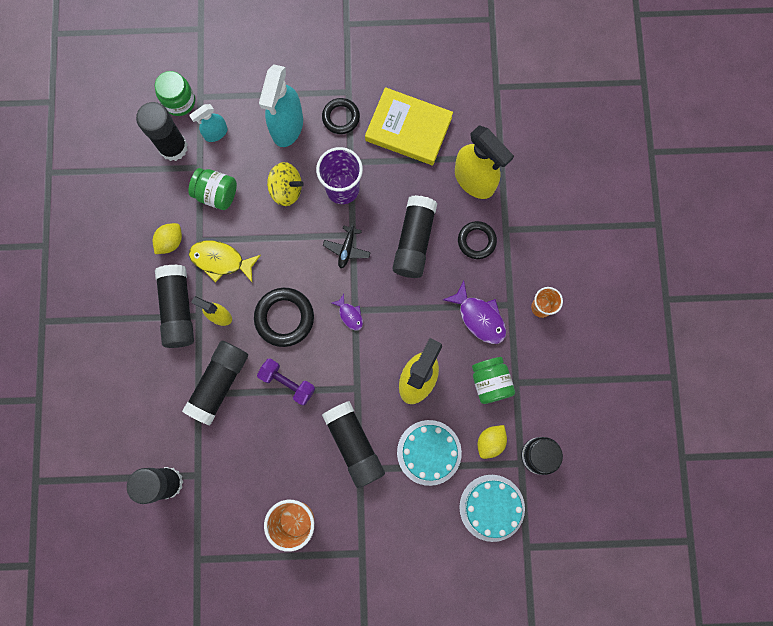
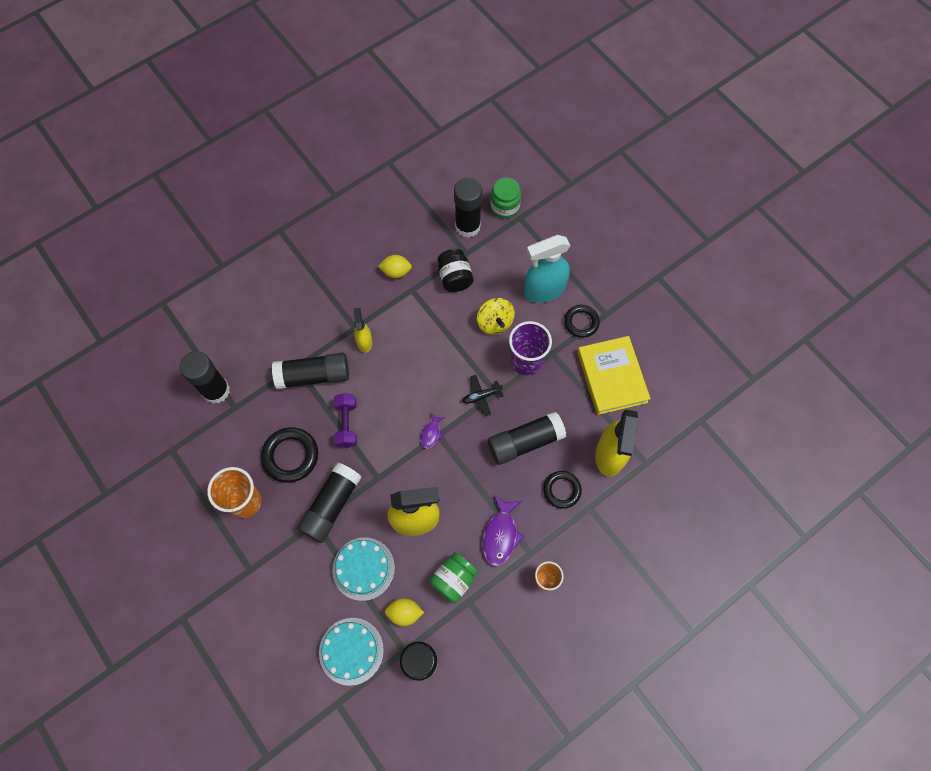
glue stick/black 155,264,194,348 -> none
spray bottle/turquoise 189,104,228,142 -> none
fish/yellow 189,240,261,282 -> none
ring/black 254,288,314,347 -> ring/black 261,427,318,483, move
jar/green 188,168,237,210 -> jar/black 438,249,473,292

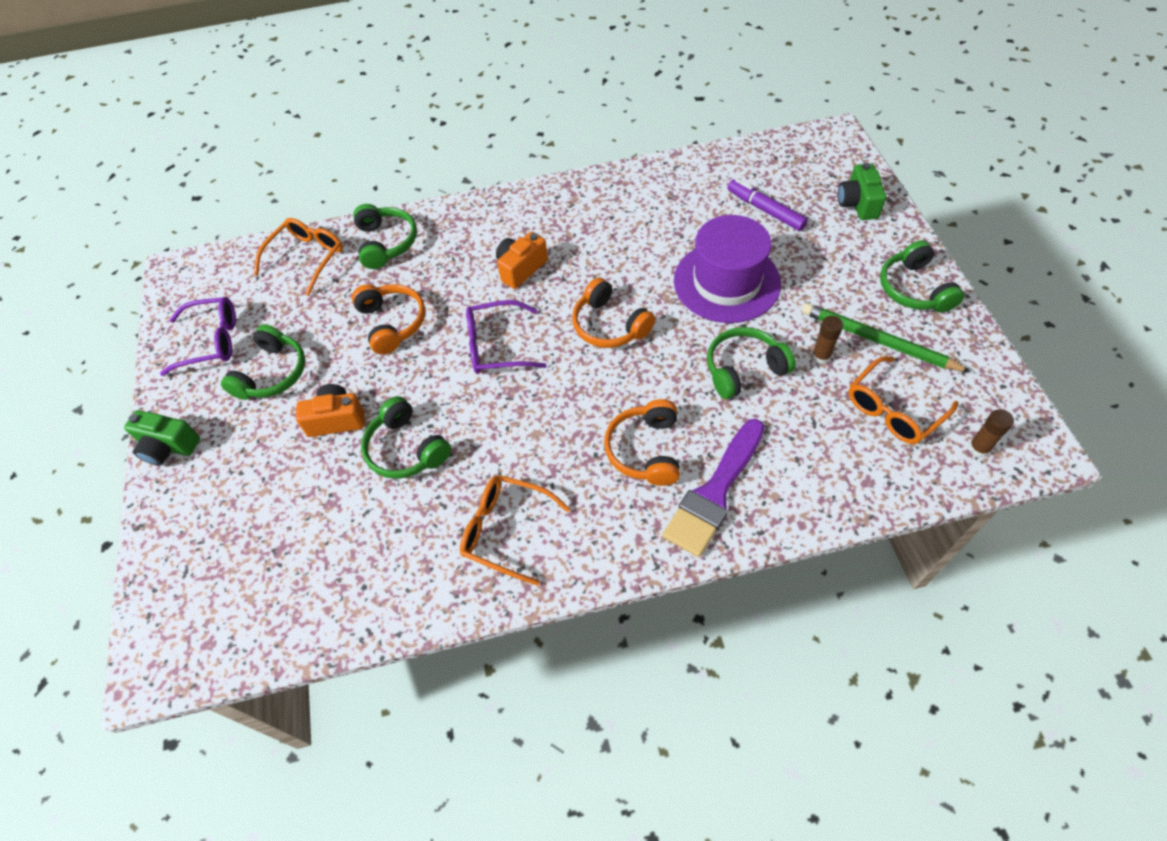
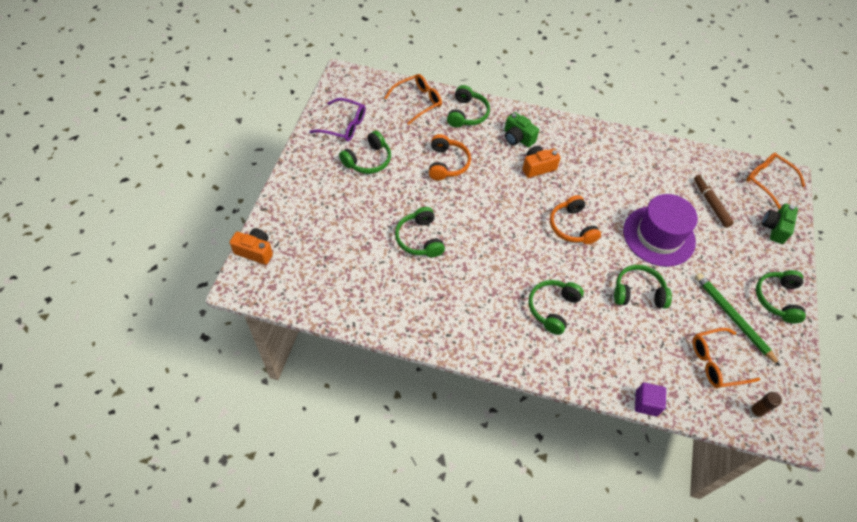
glasses/purple 466,300,547,374 -> none
brush/purple 662,419,765,557 -> none
glue stick/brown 812,316,843,364 -> none
none -> cube/purple 635,382,666,416
camera/green 124,410,200,466 -> camera/green 505,112,539,148, move
camera/orange 296,384,364,437 -> camera/orange 230,228,273,265, move
glasses/orange 460,475,570,586 -> glasses/orange 746,153,805,209, move
headphones/orange 604,399,680,486 -> headphones/green 528,280,584,335
marker/purple 727,179,808,231 -> marker/brown 694,175,734,228

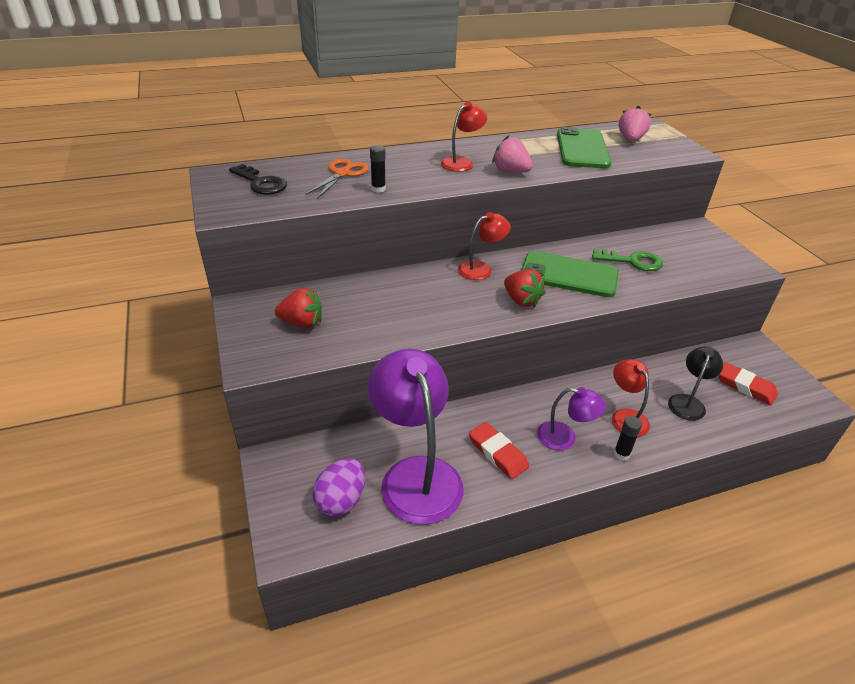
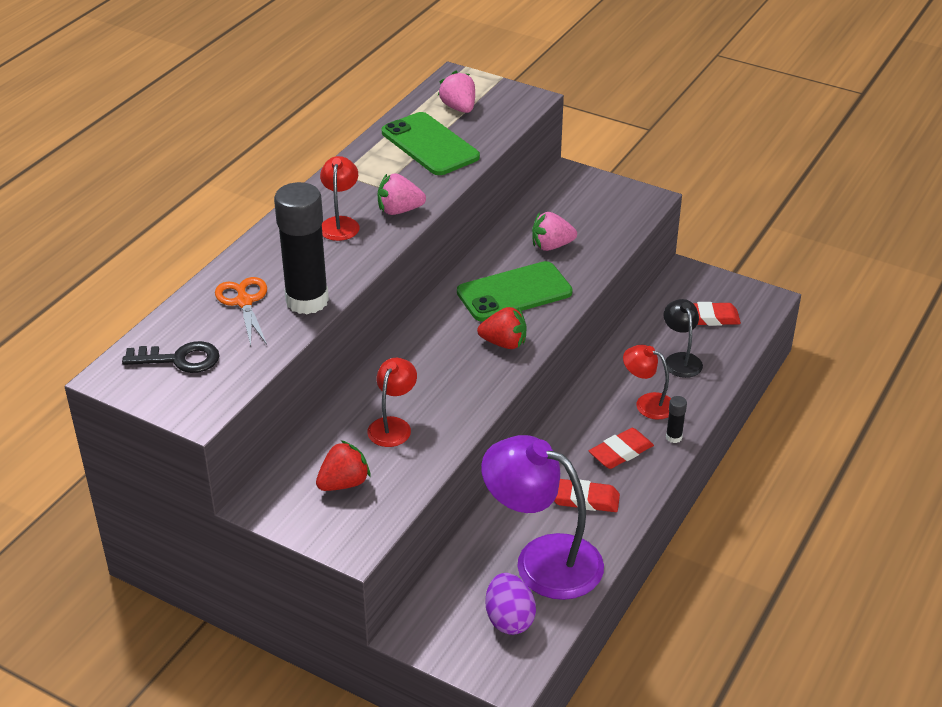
lamp/red 458,212,511,280 -> lamp/red 367,358,417,447, move
lamp/purple 537,387,606,450 -> eraser/red 589,428,654,469
key/green 592,249,663,271 -> strawberry/pink 532,212,577,251
glue stick/black 370,145,386,193 -> glue stick/black 274,182,329,314, x2.44

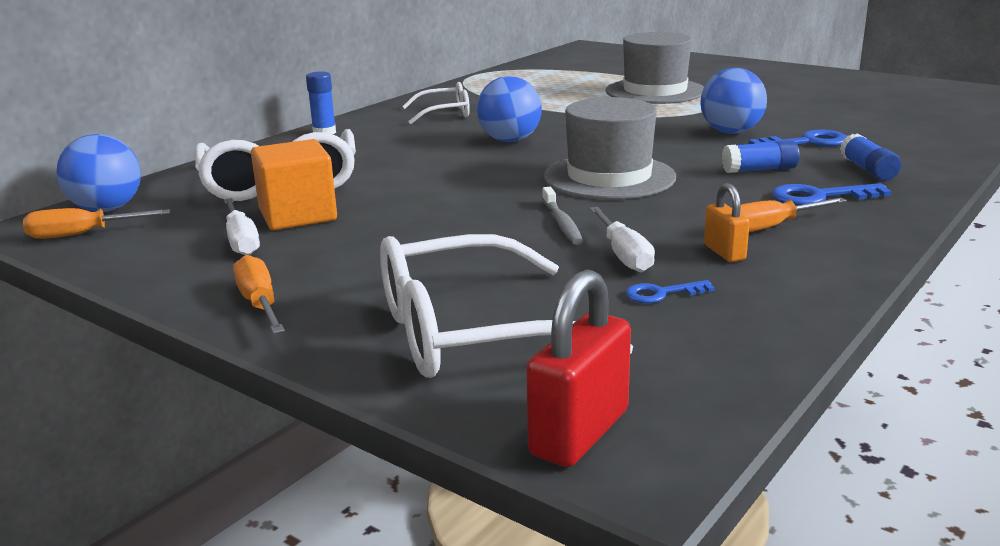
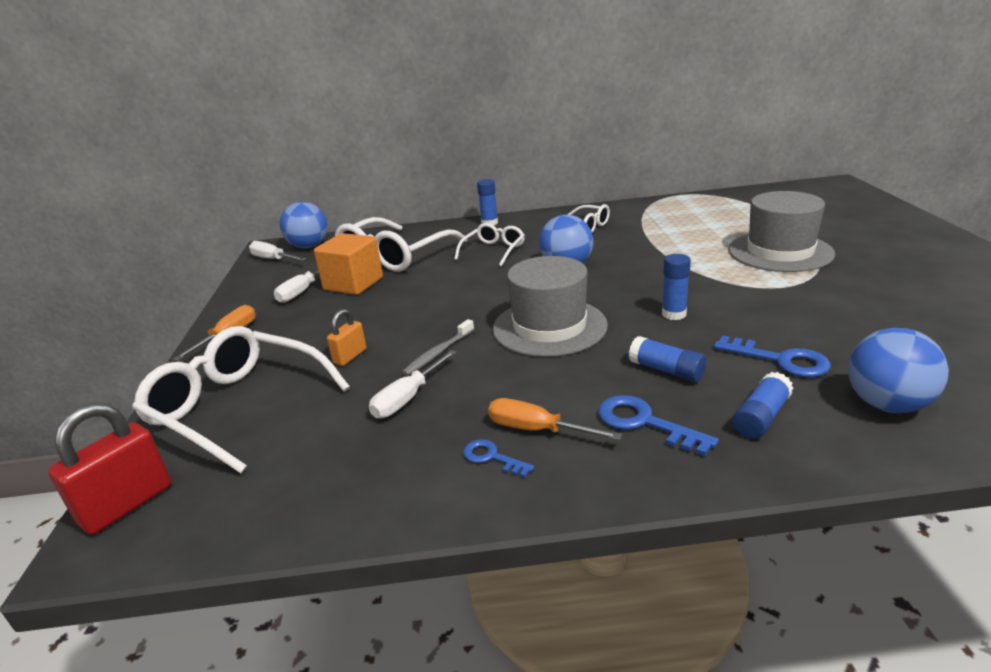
none -> glasses/white 454,223,525,267
none -> glue stick/blue 662,254,691,320
key/blue 626,280,715,303 -> key/blue 463,439,534,477, move
ball/blue 700,68,767,134 -> ball/blue 848,328,949,413, move
padlock/orange 704,183,750,262 -> padlock/orange 327,309,367,366, move
screwdriver/orange 23,208,170,239 -> screwdriver/white 249,241,306,261
padlock/red 526,269,631,467 -> padlock/red 48,403,172,535, 45 degrees counterclockwise

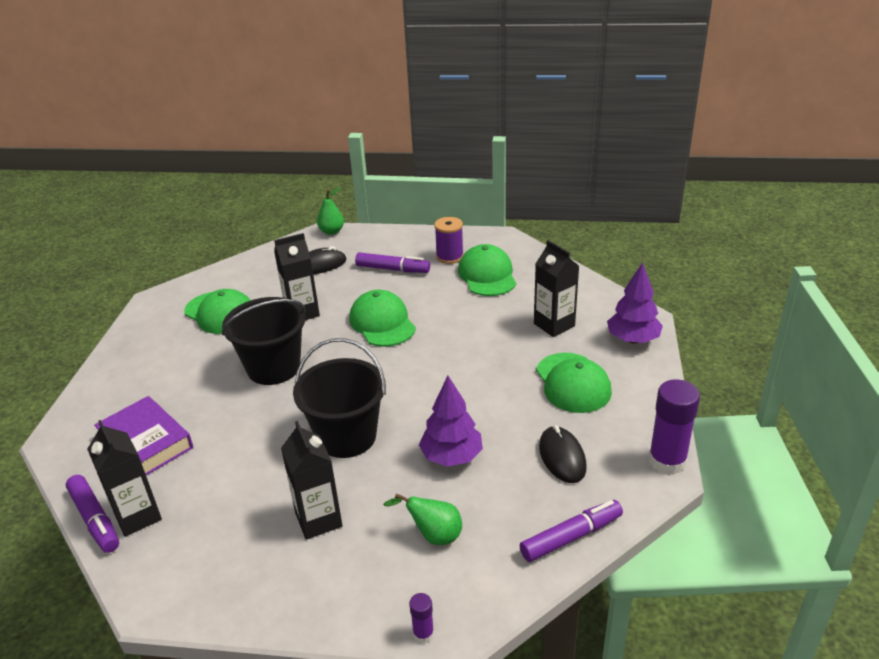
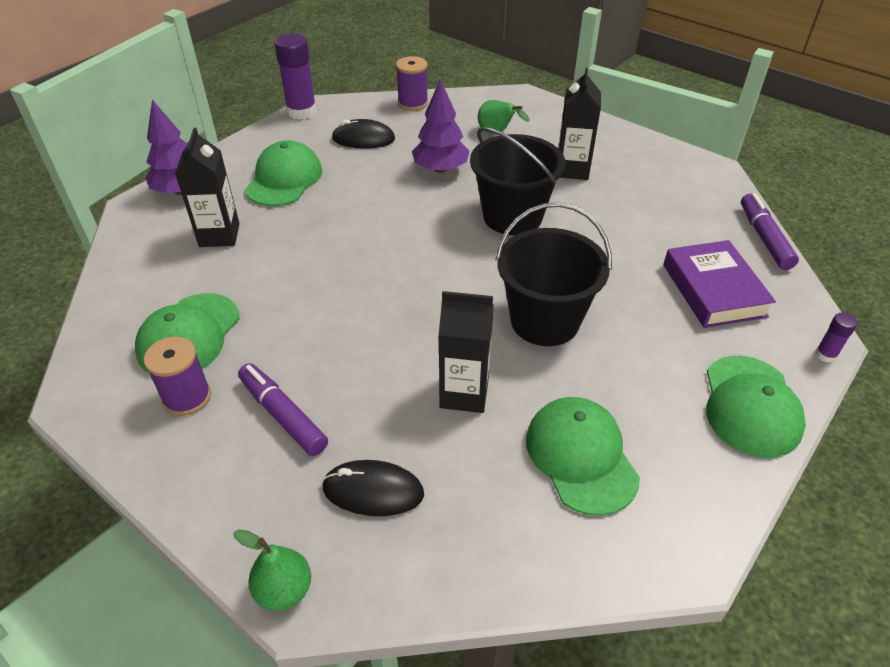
carton/black 87,420,162,537 -> none
cap/green 349,290,416,347 -> cap/green 706,356,806,458, move
glue stick/purple 409,593,434,643 -> glue stick/purple 815,313,857,363, move
marker/purple 520,500,623,562 -> spool/purple 396,56,428,111
mouse/black 539,425,587,483 -> mouse/black 332,119,395,148, 75 degrees clockwise

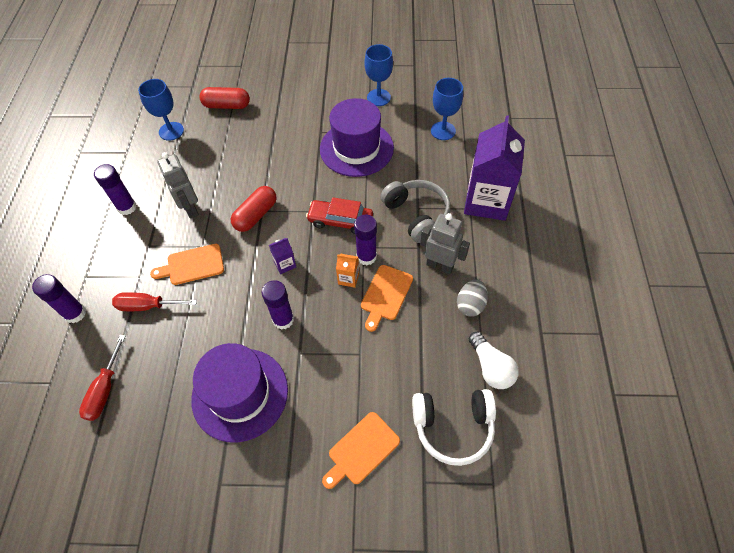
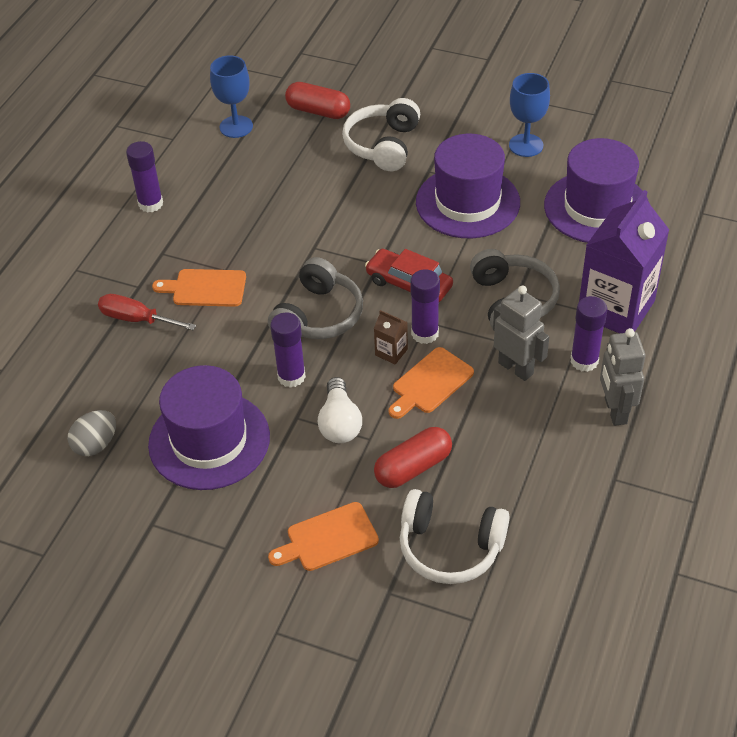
screwdriver/red 79,335,125,421 -> none
none -> headphones/white 342,98,420,171
glue stick/purple 32,274,86,323 -> glue stick/purple 571,296,607,372, move
robot/grey 157,152,199,219 -> robot/grey 600,328,645,426, move
capsule/red 231,186,277,232 -> capsule/red 374,427,452,488, move
egg/grey 457,279,488,317 -> egg/grey 68,410,116,456, move
light bulb/white 469,332,519,389 -> light bulb/white 318,377,362,443, move
carton/purple 269,238,296,274 -> headphones/grey 268,257,363,339
goblet/blue 431,78,463,140 -> hat/purple 544,138,650,243
carton/orange 336,253,359,288 -> carton/brown 374,310,408,364

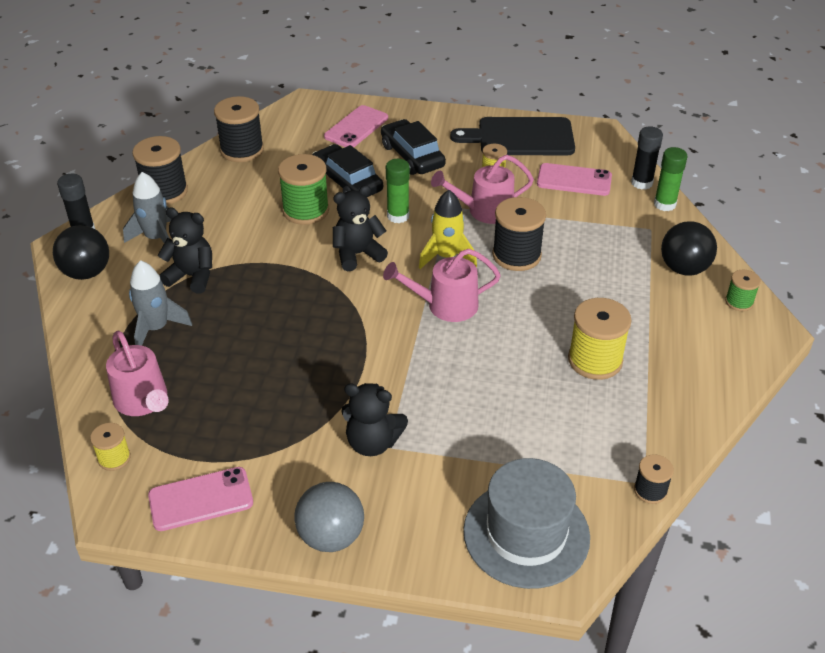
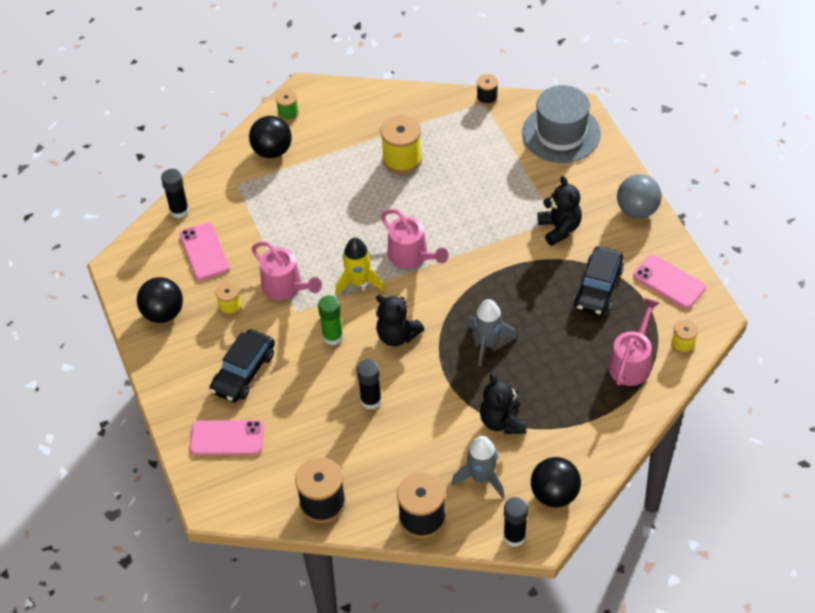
spool/black 492,197,546,271 -> none
glue stick/green 654,147,688,211 -> none
rocket/grey 129,260,192,346 -> rocket/grey 468,299,517,367, move
car/black 312,144,383,197 -> car/black 574,246,624,316, move
spool/green 278,154,329,225 -> glue stick/black 357,359,382,410
cutting board/black 450,117,575,155 -> ball/black 137,277,183,323

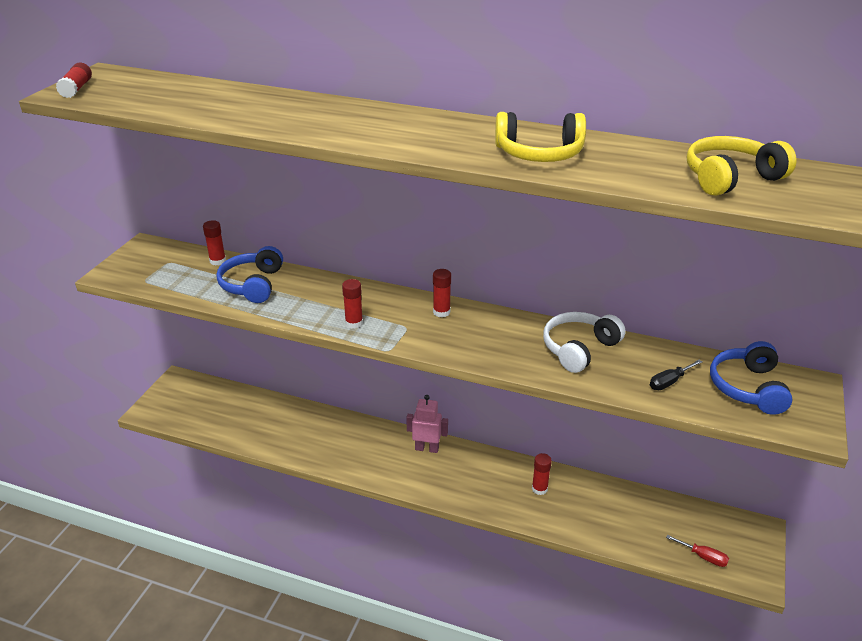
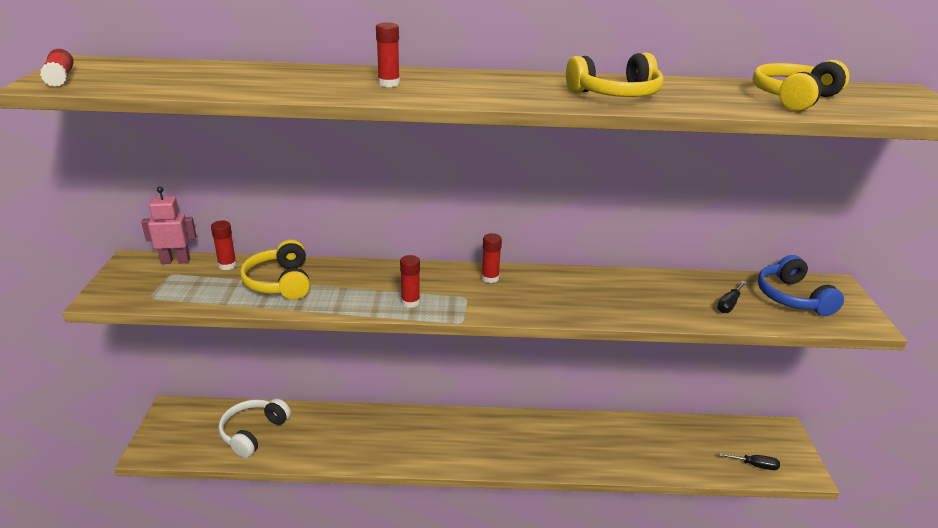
robot/pink 406,395,448,453 -> robot/pink 141,187,196,264, move
glue stick/red 532,453,552,495 -> glue stick/red 376,23,400,87, move
headphones/white 543,312,625,373 -> headphones/white 219,399,291,458, move
headphones/blue 216,246,283,303 -> headphones/yellow 240,240,310,300
screwdriver/red 666,535,729,567 -> screwdriver/black 719,453,780,470

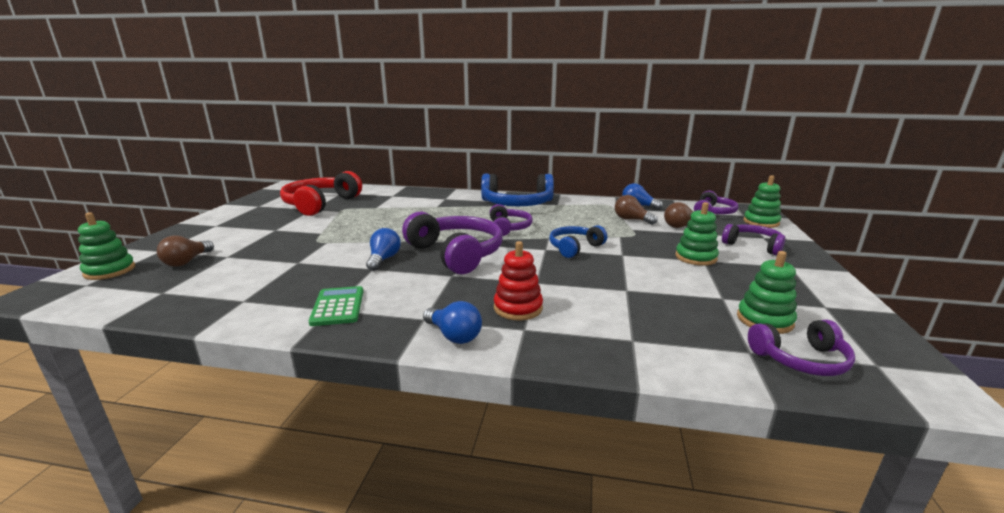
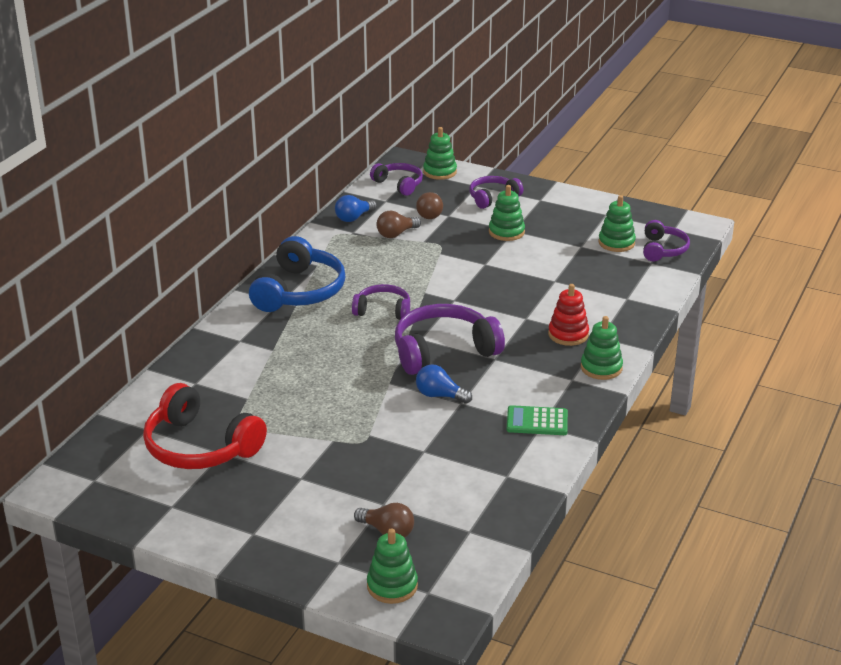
headphones/blue 549,225,607,258 -> none
light bulb/blue 423,301,482,344 -> stacking toy/green 581,316,623,380

